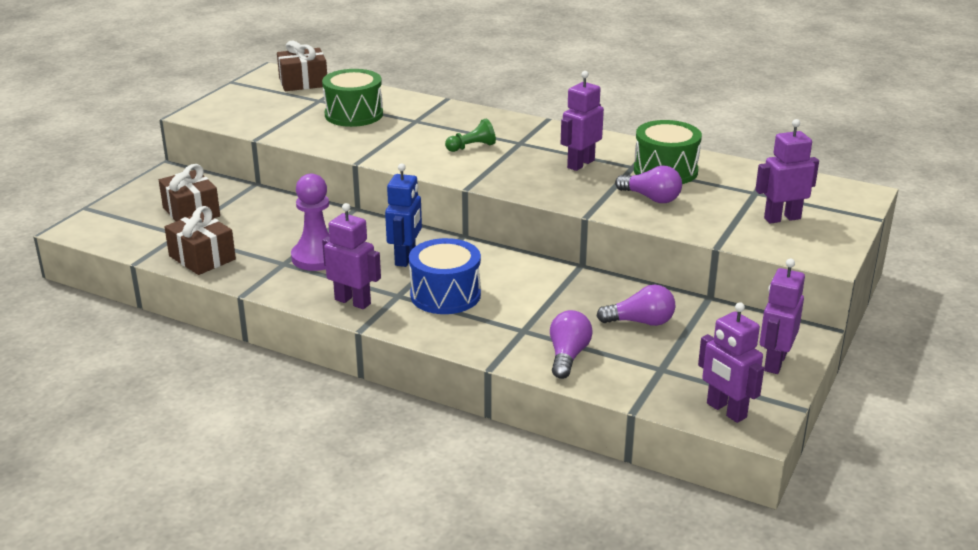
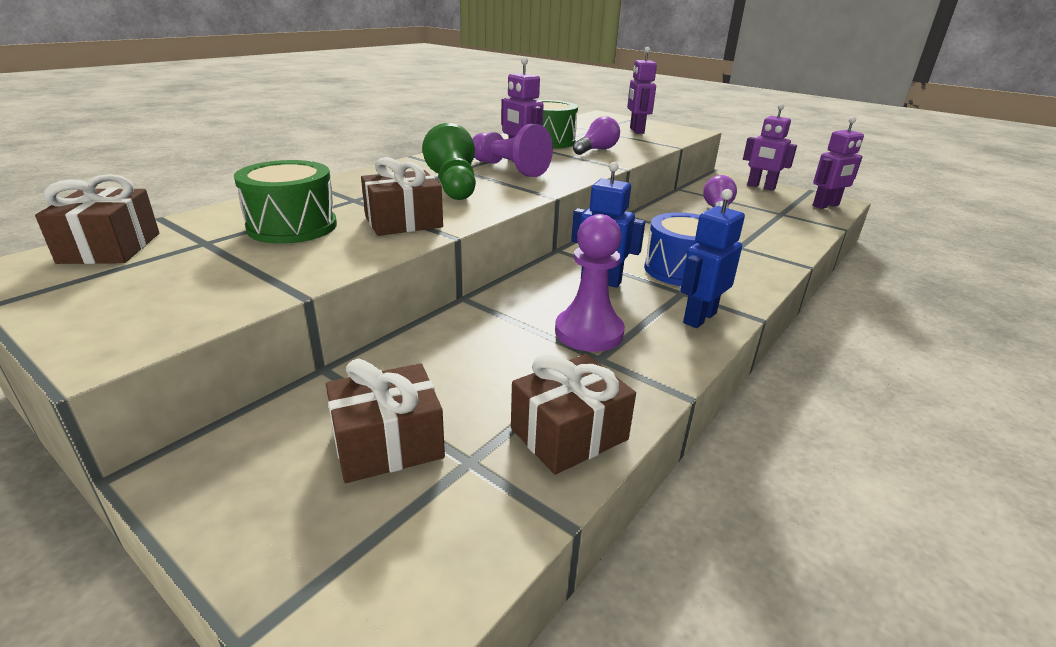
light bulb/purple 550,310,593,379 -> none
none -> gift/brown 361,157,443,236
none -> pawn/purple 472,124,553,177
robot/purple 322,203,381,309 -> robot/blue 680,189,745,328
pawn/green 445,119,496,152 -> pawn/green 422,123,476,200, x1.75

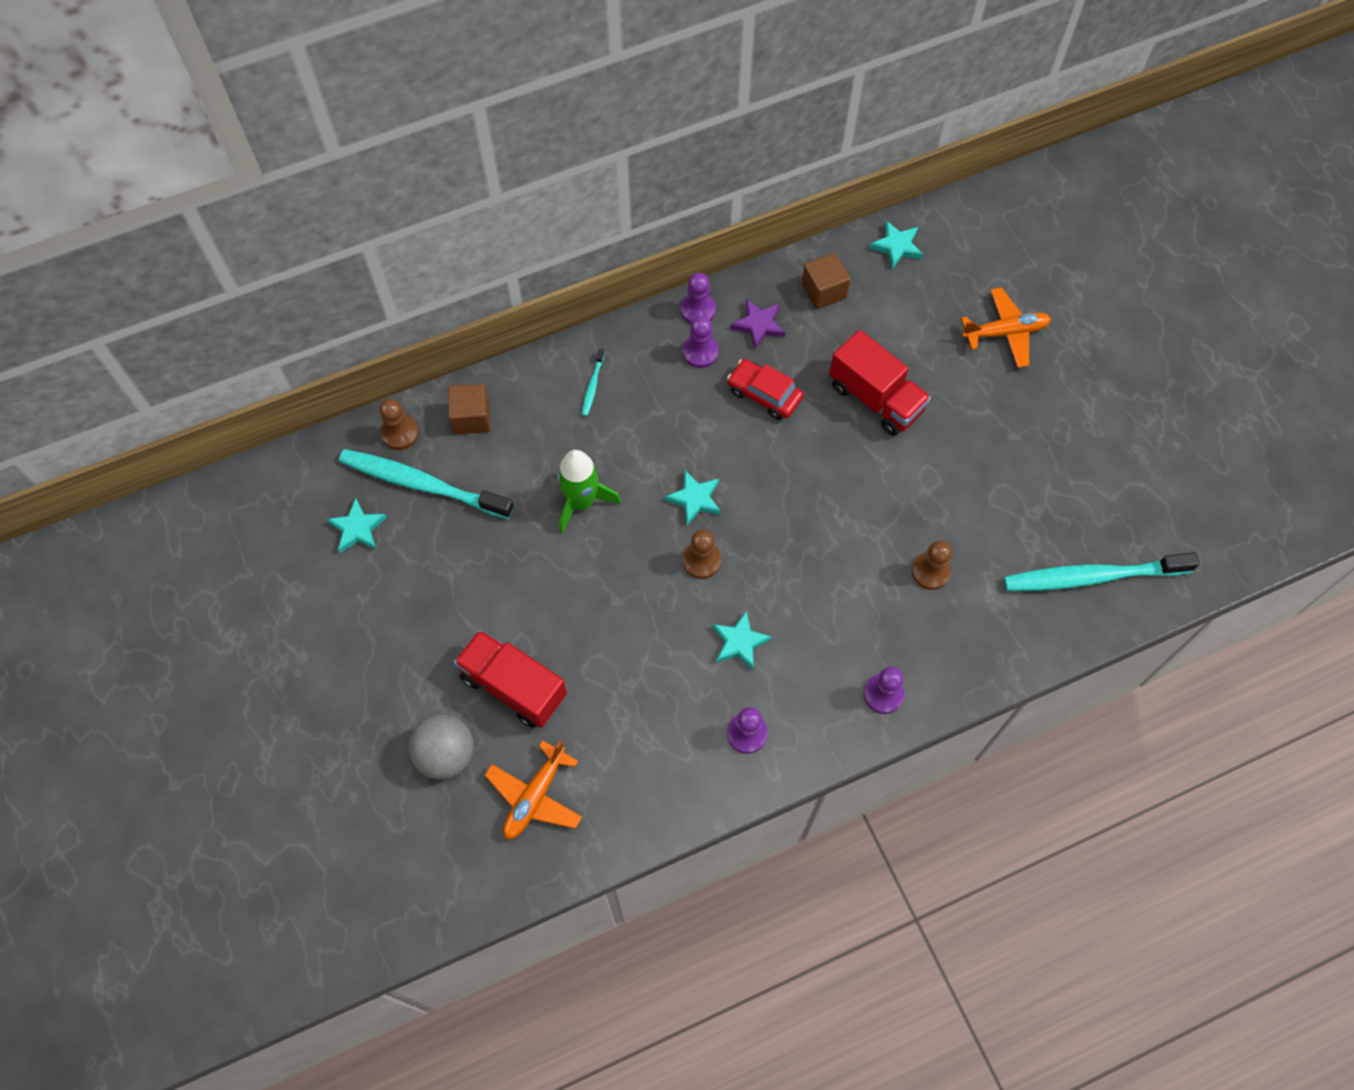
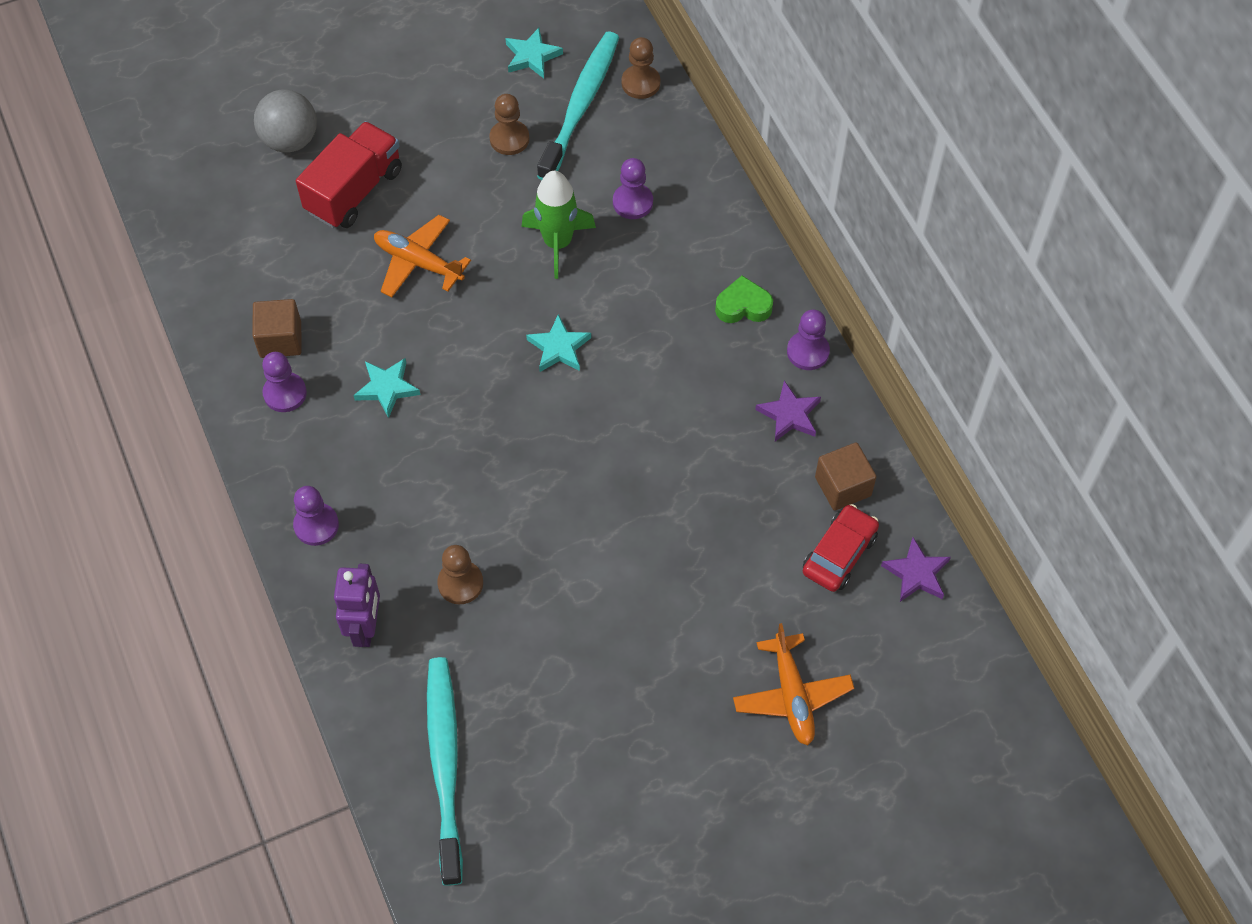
toothbrush/turquoise 582,348,605,416 -> none
truck/red 829,330,931,436 -> none
none -> robot/purple 334,564,380,647
none -> heart/green 715,276,773,323
cube/brown 448,384,490,434 -> cube/brown 252,299,301,358, move
plane/orange 485,740,582,839 -> plane/orange 374,215,471,297, move
pawn/purple 683,316,719,368 -> pawn/purple 613,158,653,219, move
pawn/brown 683,529,721,579 -> pawn/brown 489,94,529,155, move
car/red 727,359,803,420 -> car/red 803,504,879,592, move
star/turquoise 869,221,923,269 -> star/purple 881,537,951,602

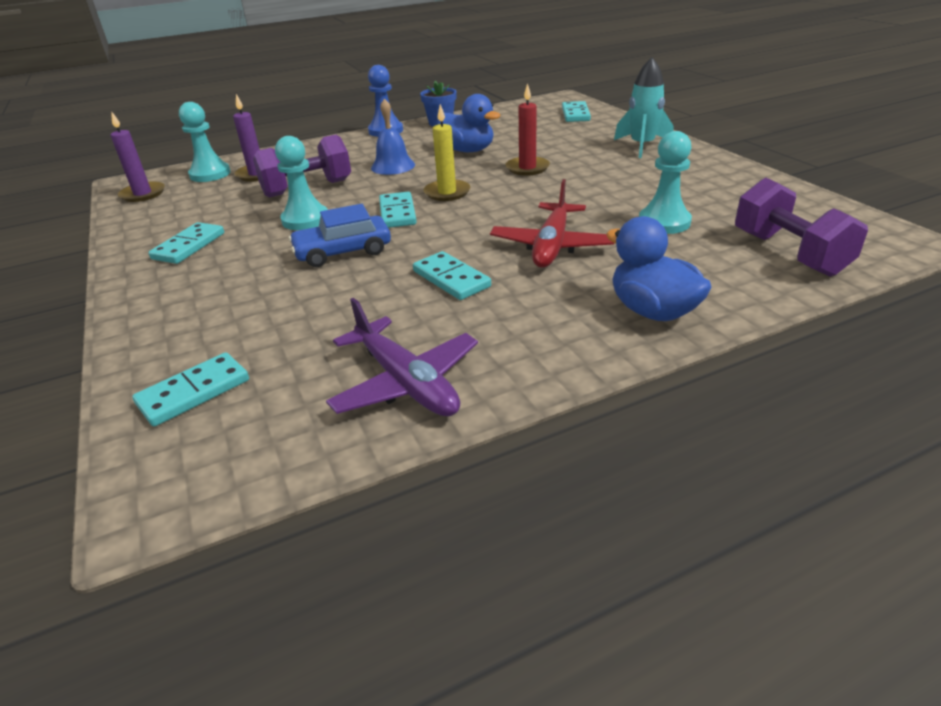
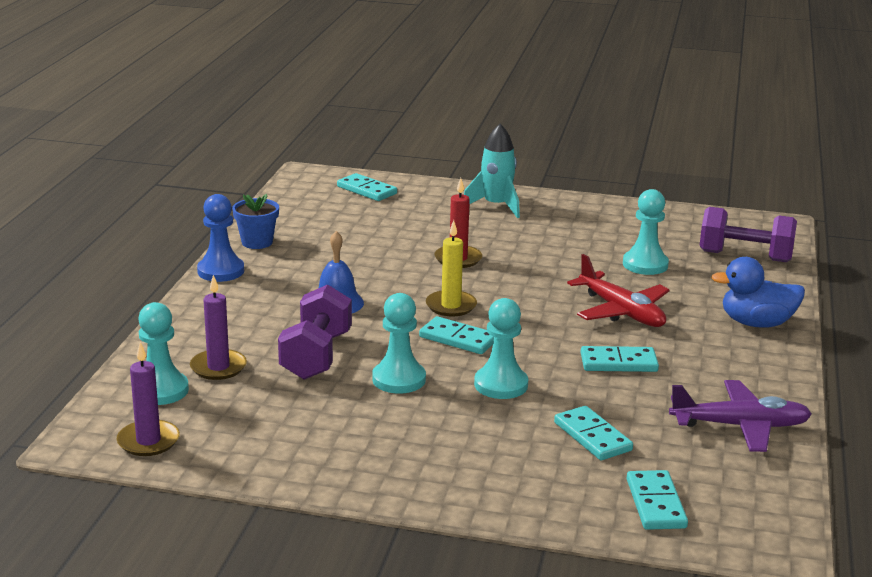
duck/blue 437,94,501,152 -> none
domino/turquoise 148,222,224,264 -> domino/turquoise 554,406,633,460, move
car/blue 289,204,391,267 -> pawn/turquoise 474,298,528,399

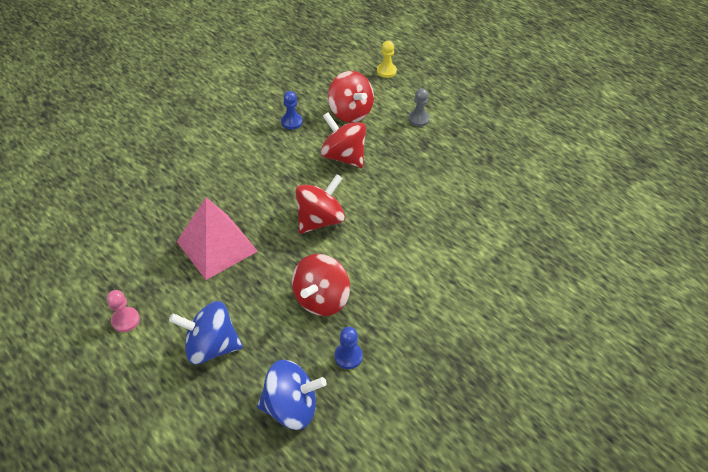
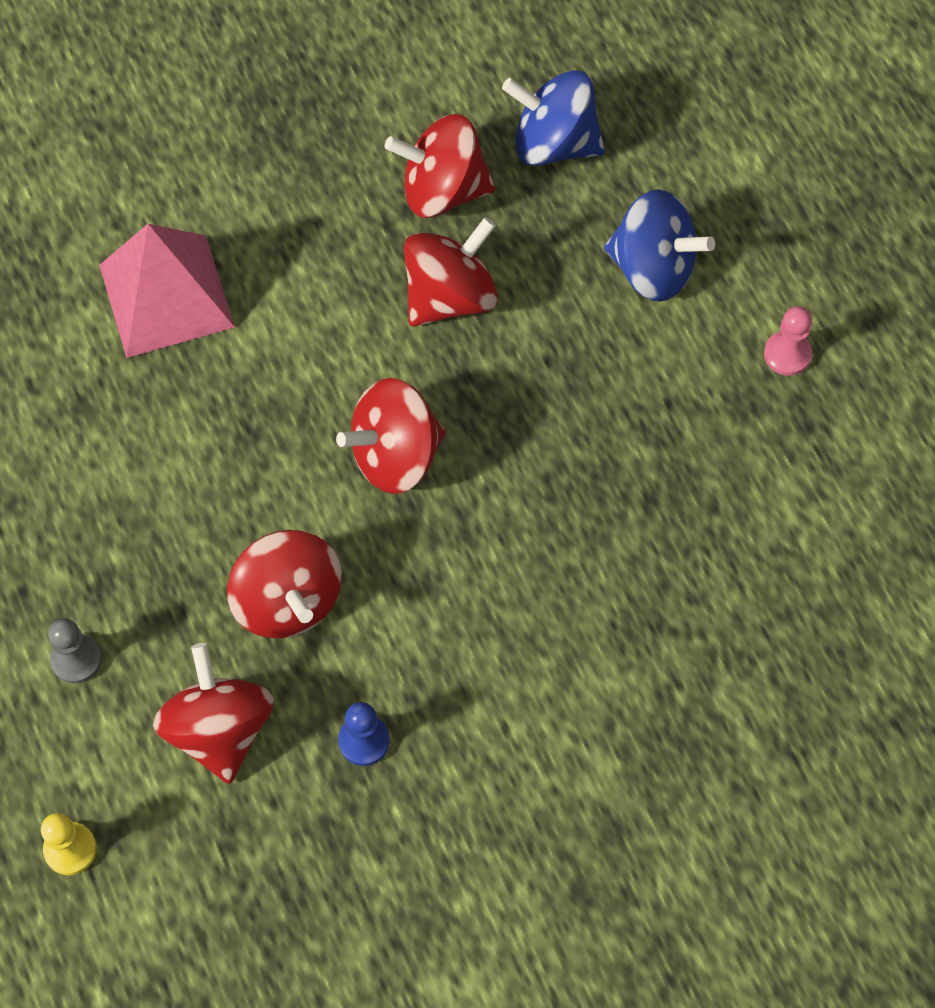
pyramid/pink 177,197,258,280 -> pyramid/pink 99,224,235,358, move
pawn/blue 335,327,363,369 -> spinning top/red 385,114,495,218

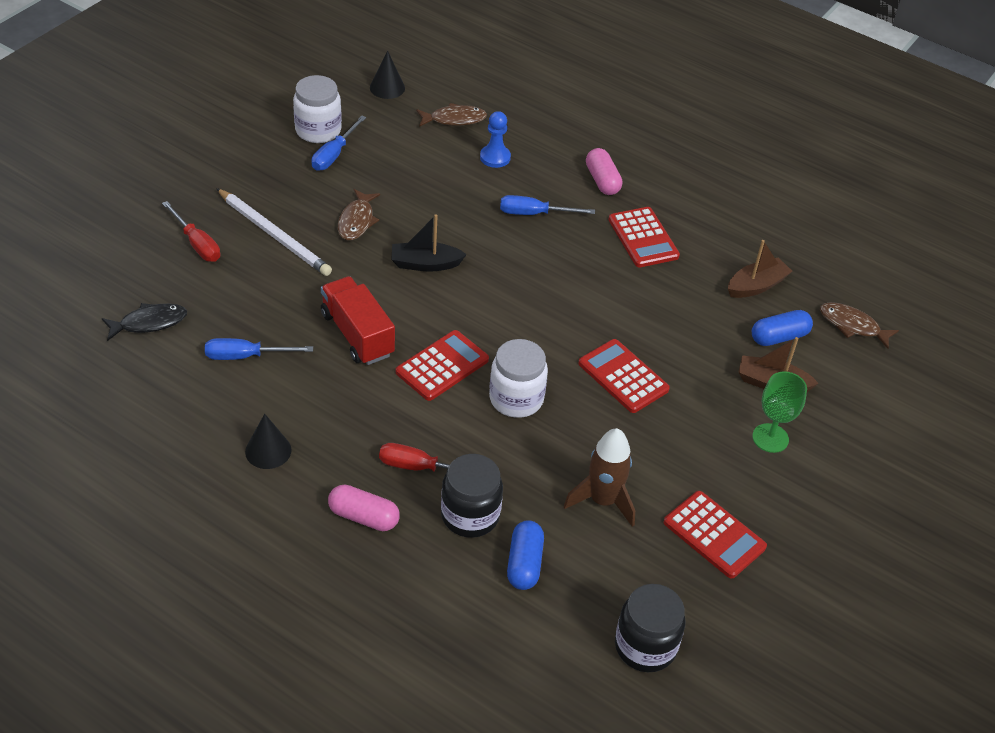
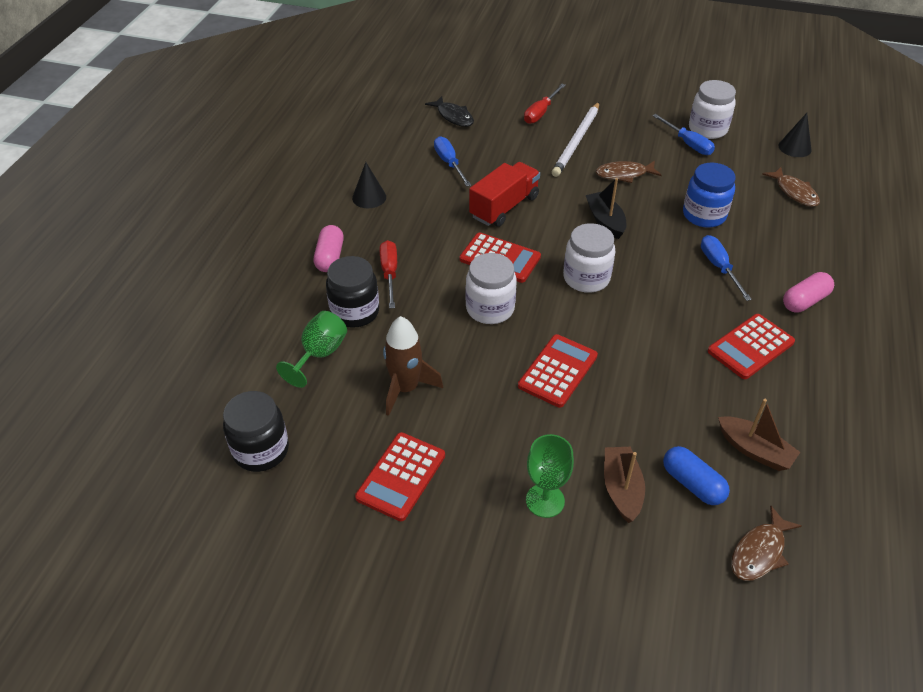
pawn/blue 480,111,511,168 -> none
none -> jar/white 563,223,615,293
none -> jar/blue 683,163,736,228
capsule/blue 507,520,544,590 -> goblet/green 276,311,347,388
screwdriver/blue 311,116,366,171 -> screwdriver/blue 652,114,715,155, 135 degrees counterclockwise
fish/brown 820,302,899,349 -> fish/brown 731,506,802,581, 150 degrees counterclockwise

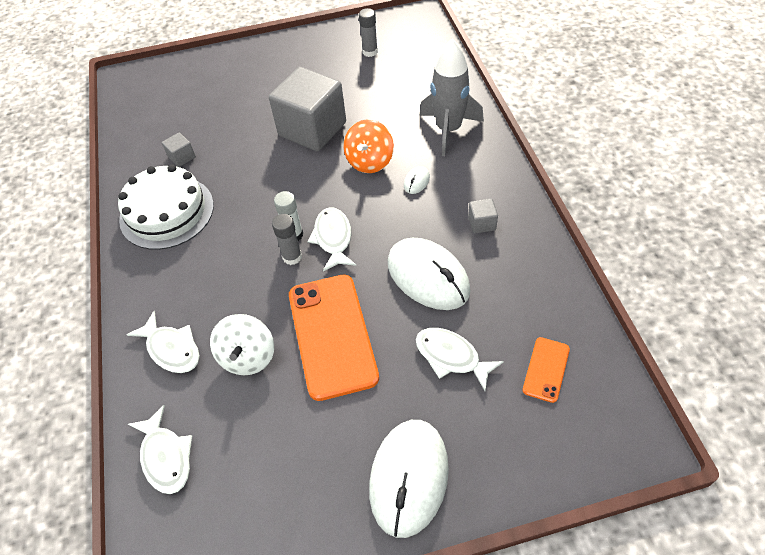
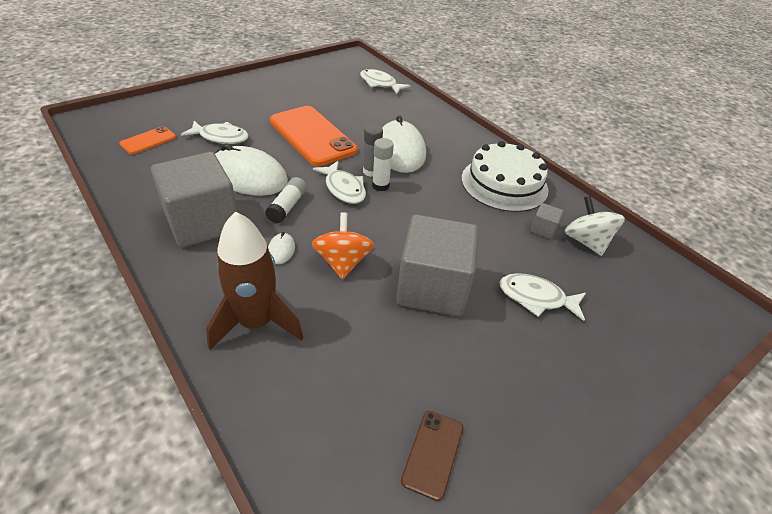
none -> glue stick/white 265,177,307,223
fish/white 126,311,200,373 -> fish/white 499,273,586,321, move
spinning top/white 210,314,274,375 -> spinning top/white 565,196,625,256, move
mouse/white 369,420,449,538 -> mouse/white 382,115,426,173, move
glue stick/grey 359,8,378,57 -> phone/brown 401,411,464,501
rocket/grey 419,39,484,156 -> rocket/brown 206,211,304,350
phone/orange 523,337,570,403 -> phone/orange 119,126,176,154, 45 degrees clockwise
cube/grey 468,198,498,234 -> cube/grey 151,152,238,248, x2.48

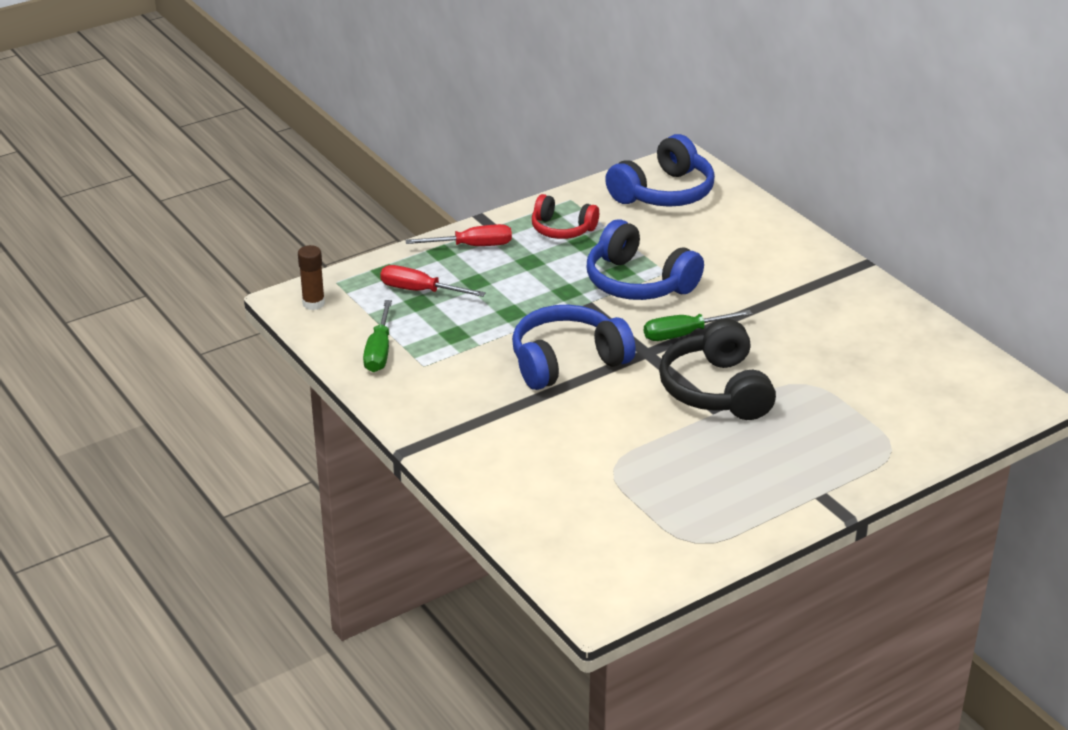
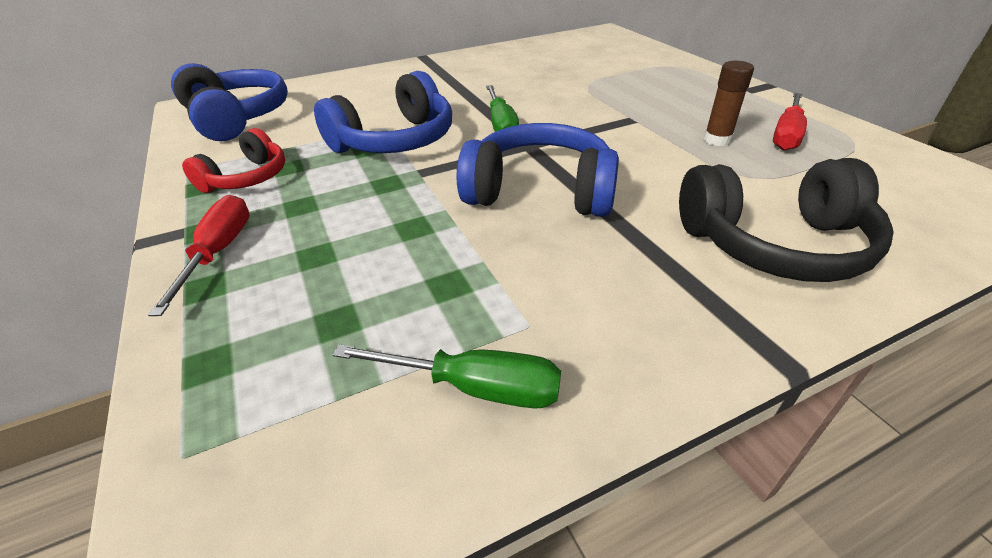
glue stick/brown 298,245,325,310 -> glue stick/brown 704,61,754,146, move
screwdriver/red 380,265,486,297 -> screwdriver/red 773,93,807,151, move
headphones/black 659,319,776,420 -> headphones/black 679,158,894,282, move
headphones/blue 512,305,636,390 -> headphones/blue 457,123,619,217, 120 degrees clockwise

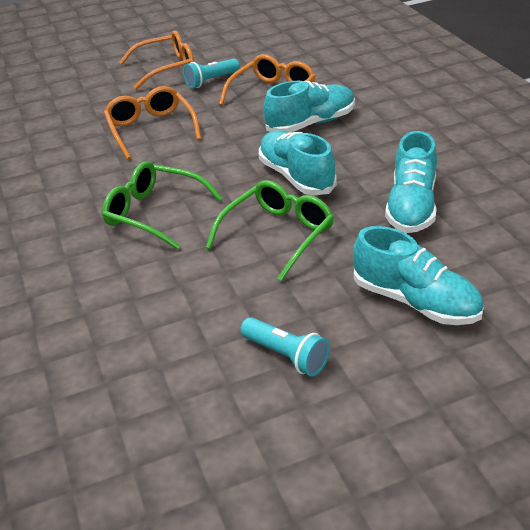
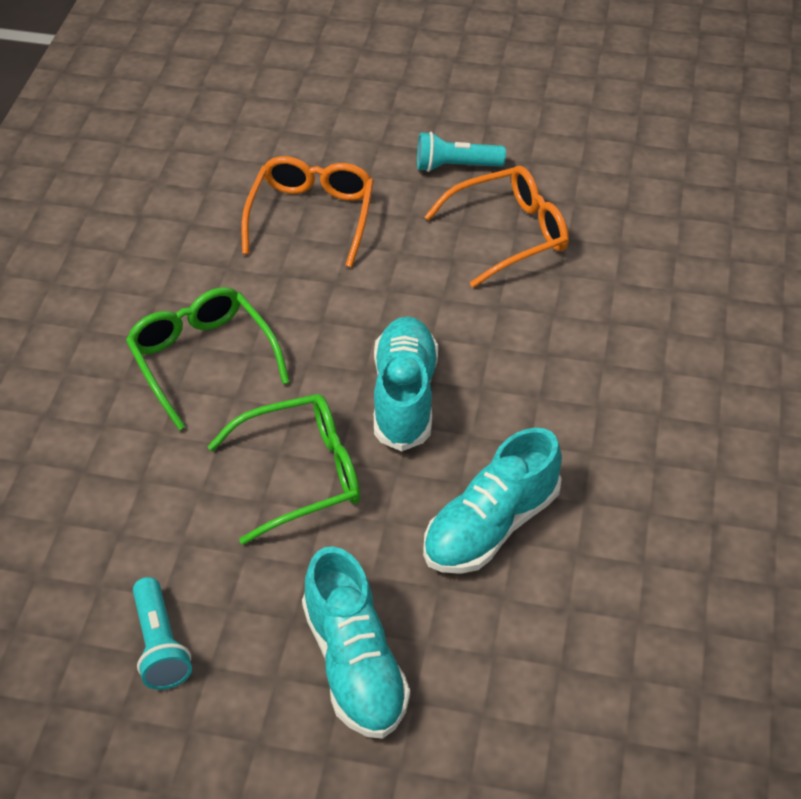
glasses/orange 119,30,194,90 -> none
shoe/turquoise 263,81,355,133 -> none

